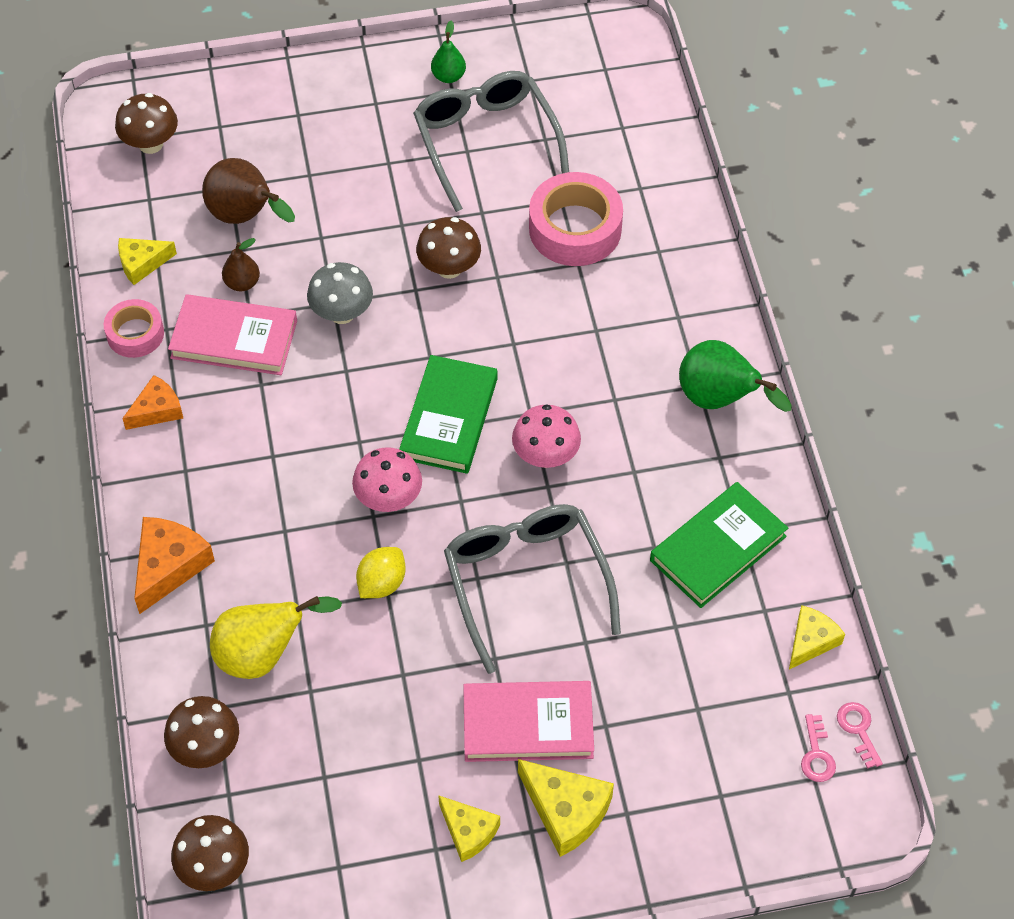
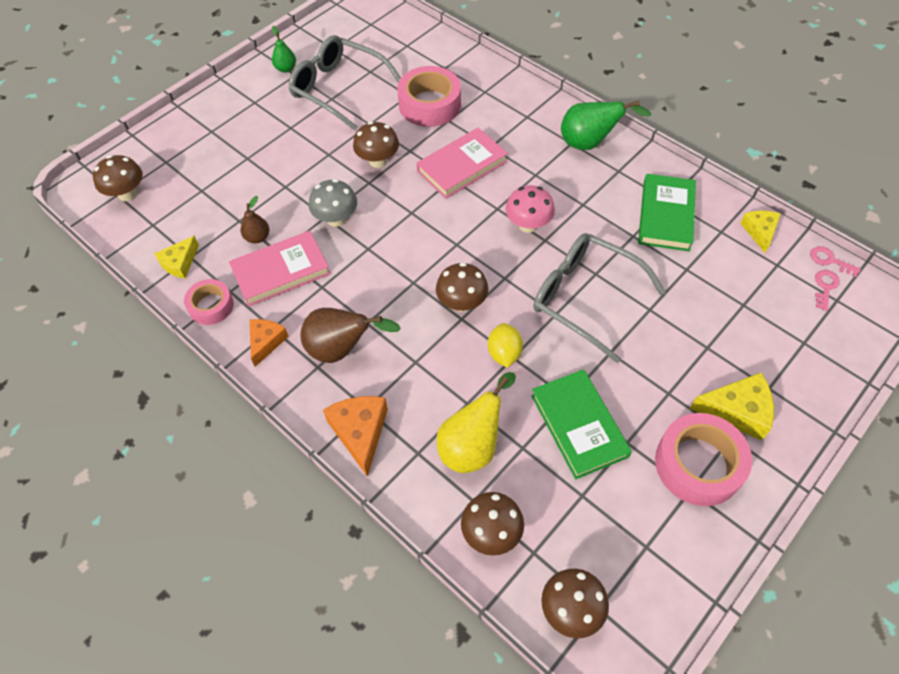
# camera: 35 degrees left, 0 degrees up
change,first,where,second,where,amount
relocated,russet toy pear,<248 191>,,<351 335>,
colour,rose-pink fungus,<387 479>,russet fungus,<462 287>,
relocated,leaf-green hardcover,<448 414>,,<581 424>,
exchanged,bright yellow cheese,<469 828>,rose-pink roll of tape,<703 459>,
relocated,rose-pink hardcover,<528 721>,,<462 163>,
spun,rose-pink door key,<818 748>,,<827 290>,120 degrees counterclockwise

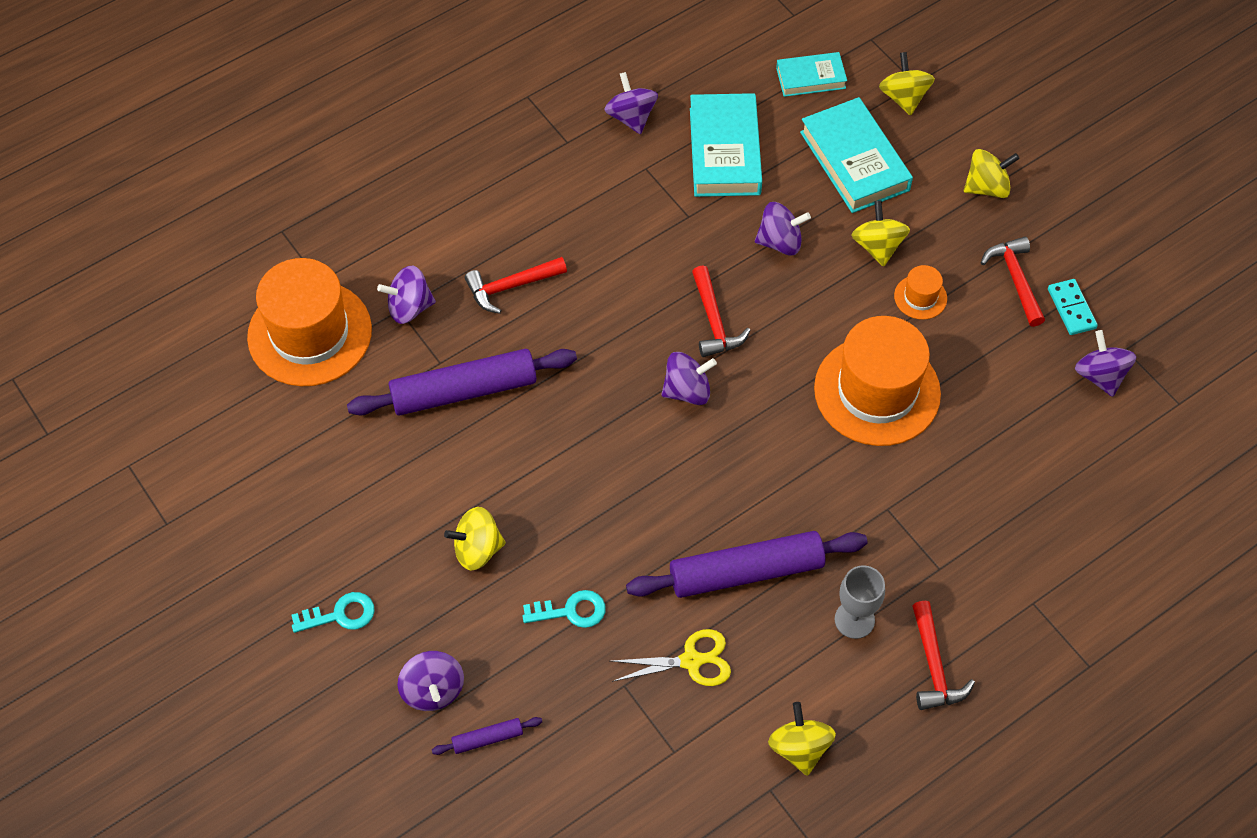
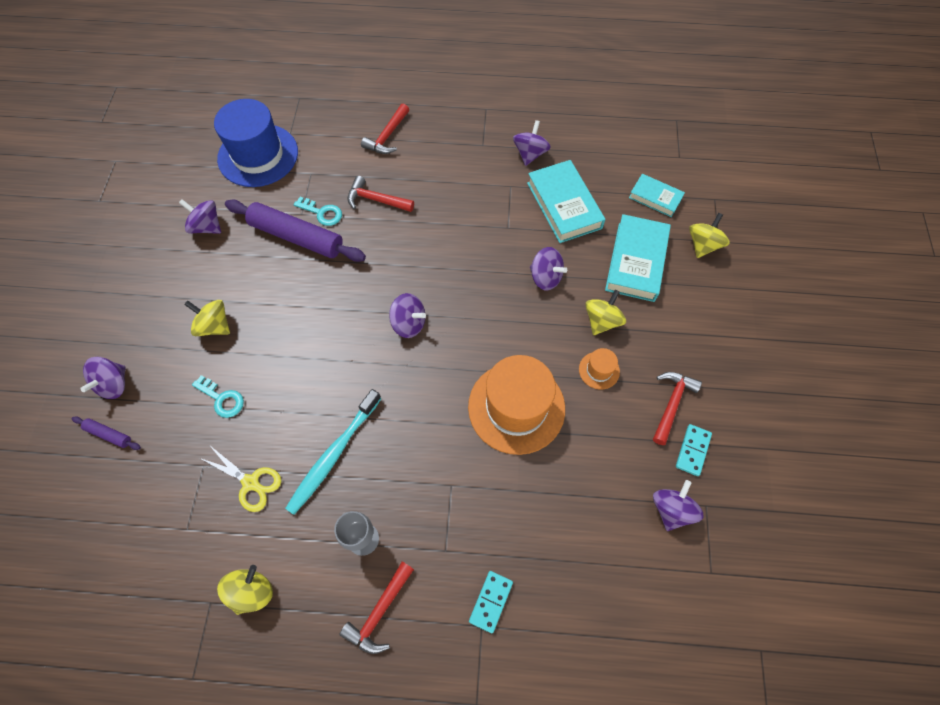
# camera: 40 degrees right, 5 degrees up
change,first,where,second,where,amount
colour,orange hat,<309 322>,cobalt hat,<256 143>,
relocated,aqua door key,<333 612>,,<318 211>,
relocated,purple whirligig,<406 295>,,<200 216>,
exchanged,purple dough roller,<747 564>,aqua tooth brush,<333 452>,
spun,aqua hardcover,<726 145>,,<566 201>,60 degrees counterclockwise
relocated,crimson carpenter's hammer,<721 311>,,<385 129>,
missing,bright yellow whirligig,<992 173>,,,
appeared,,,aqua domino,<491 602>,

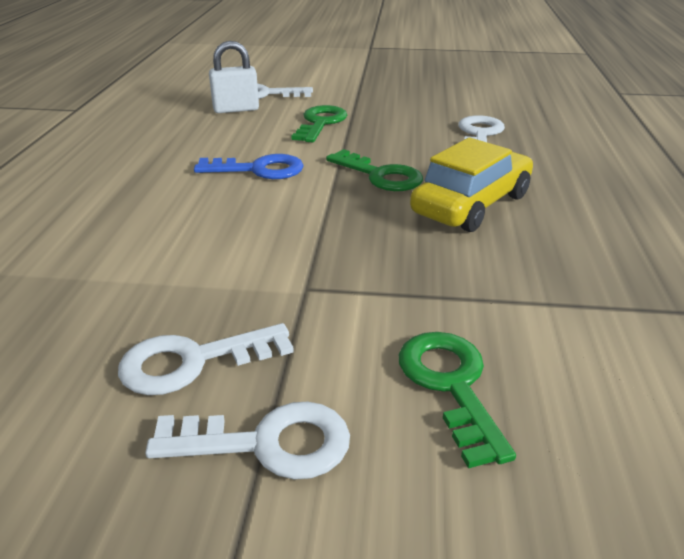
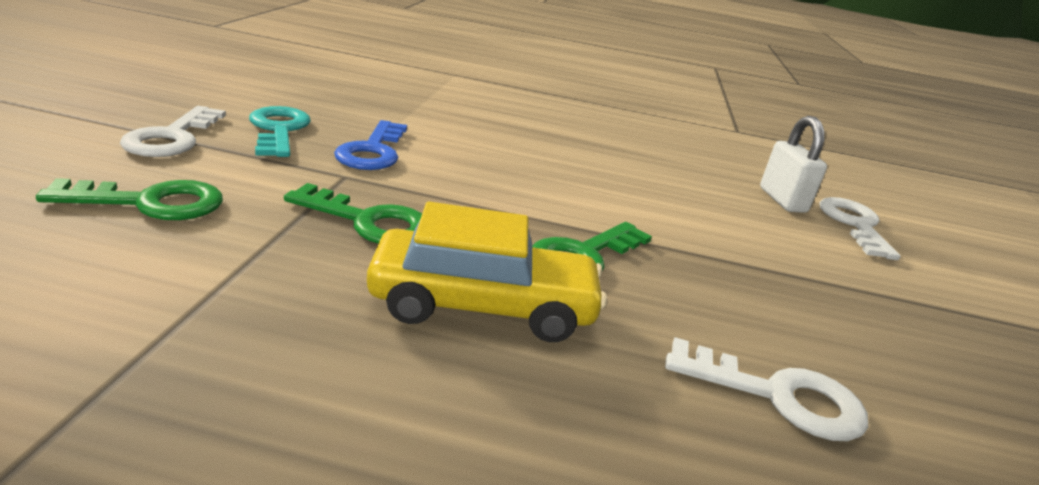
# camera: 90 degrees right, 5 degrees down
change,first,where,second,where,amount
colour,snow-white door key,<206 359>,aqua door key,<280 131>,
relocated,cobalt door key,<249 166>,,<370 145>,
relocated,leaf-green door key,<319 123>,,<353 213>,
spun,bright yellow toy car,<471 184>,,<487 272>,45 degrees counterclockwise

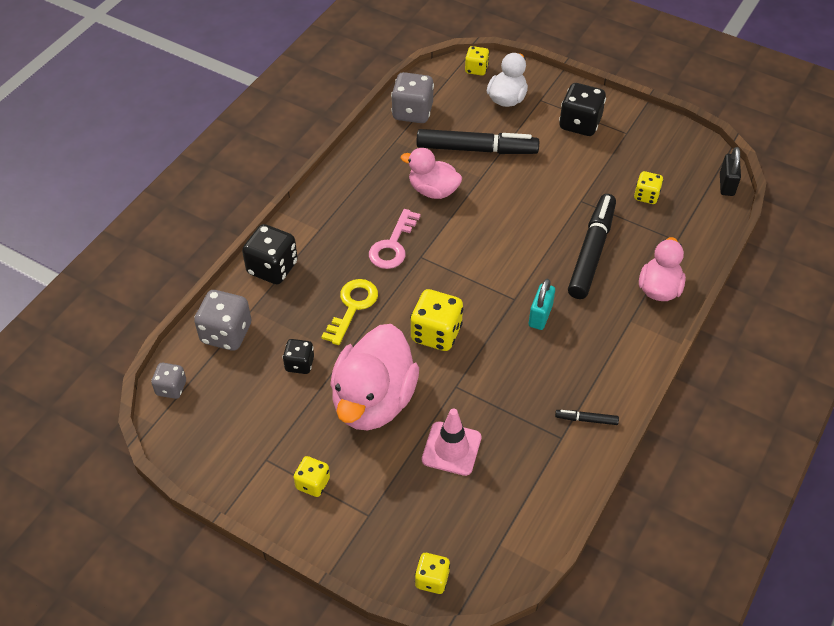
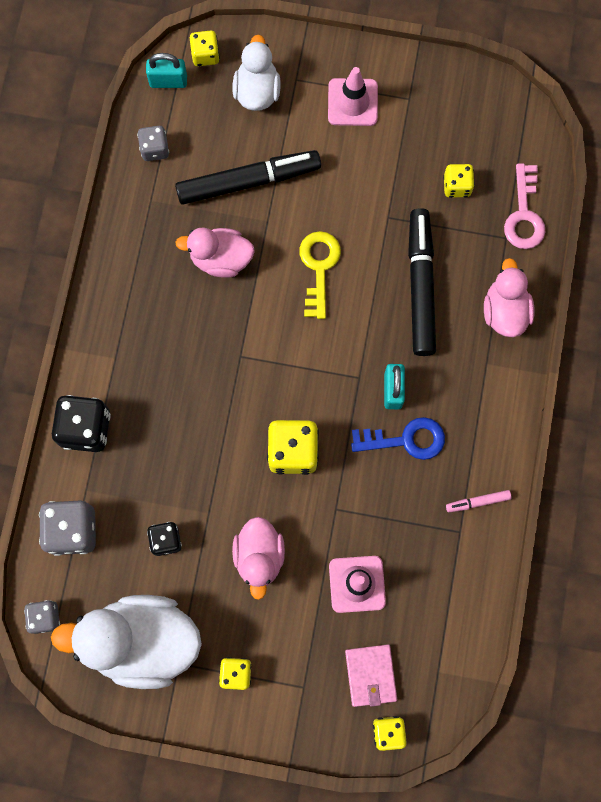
# camera: 20 degrees left, 25 degrees up
change,first,where,second,where,amount
relocated,bright yellow door key,<349 312>,,<320 275>,
size,rose-pink duck,<374 377>,,<258 558>,x0.58
relocated,rose-pink door key,<394 239>,,<524 206>,
size,ash-grey dice,<412 97>,,<153 143>,x0.59
colour,ebony marker,<587 417>,rose-pink marker,<479 501>,
exchanged,ebony dice,<582 109>,rose-pink road cone,<353 96>,
missing,ebony padlock,<730 171>,,,
appeared,,,snow-white duck,<126 642>,
appeared,,,aqua padlock,<166 70>,
appeared,,,rose-pink billfold,<371 675>,
appeared,,,cobalt door key,<398 438>,

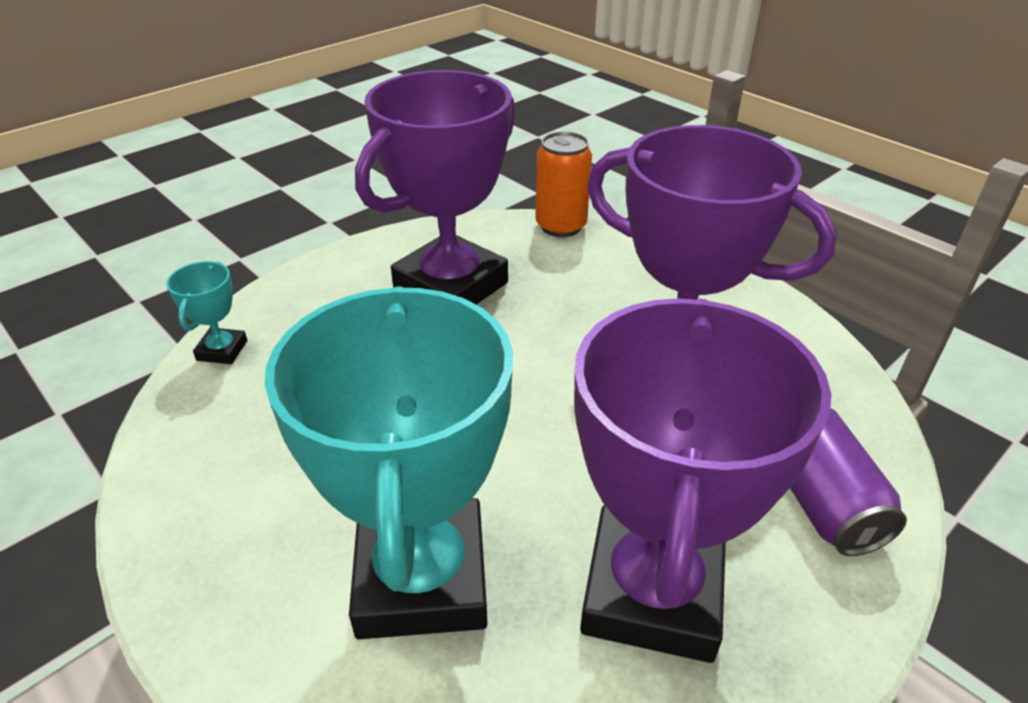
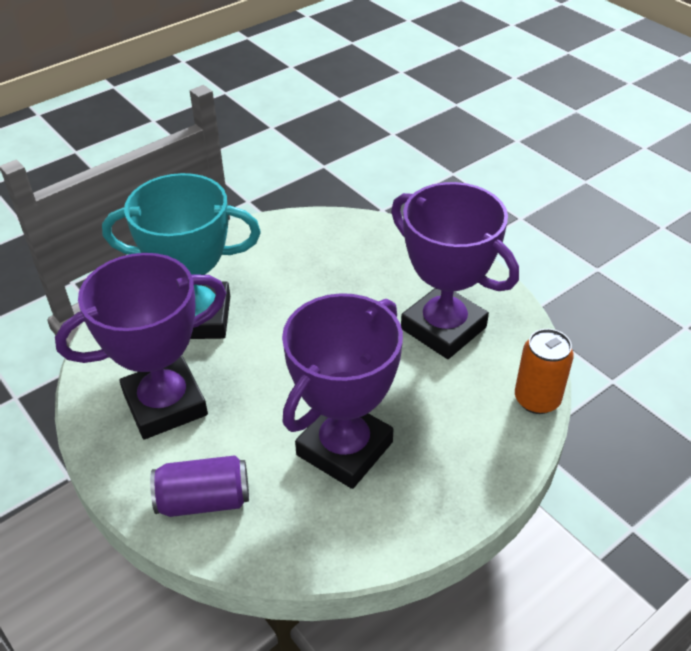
# camera: 95 degrees right, 5 degrees up
change,first,where,second,where,amount
missing,aqua award cup,<206 312>,,,
spun,purple award cup,<702 480>,,<140 346>,45 degrees counterclockwise

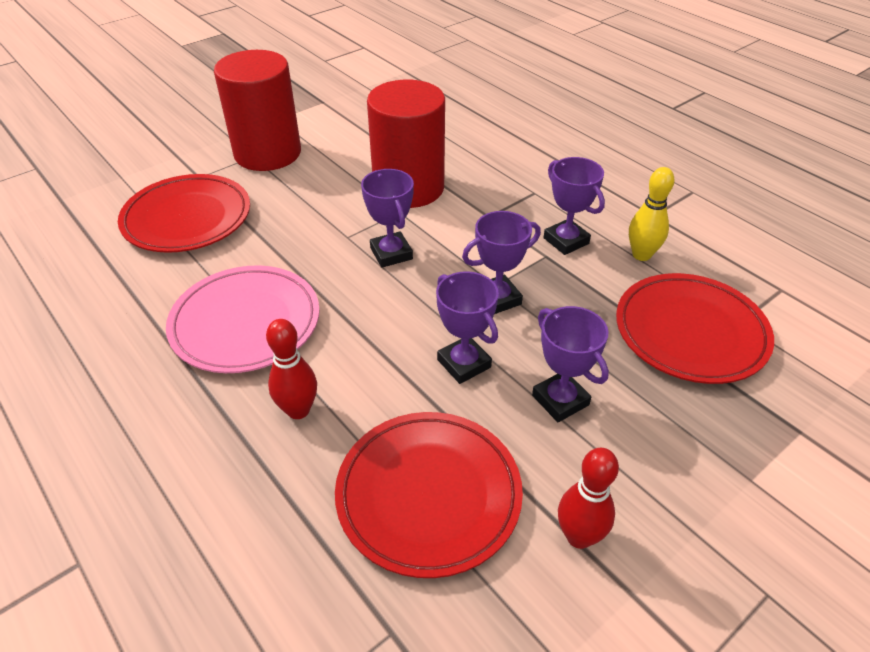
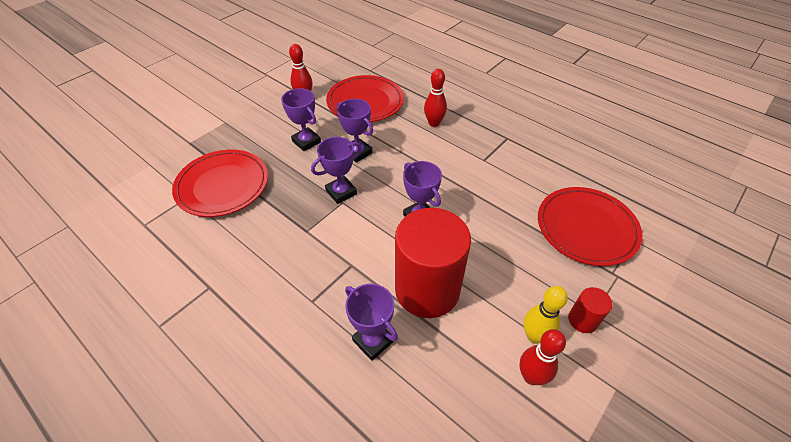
# camera: 170 degrees right, 5 degrees up
change,first,where,second,where,amount
missing,rose-pink flat dish,<243 319>,,,
size,crimson solid cylinder,<257 110>,,<590 310>,x0.43
relocated,purple award cup,<574 206>,,<371 322>,
relocated,bright yellow skittle,<652 214>,,<546 315>,
appeared,,,crimson skittle,<542 357>,

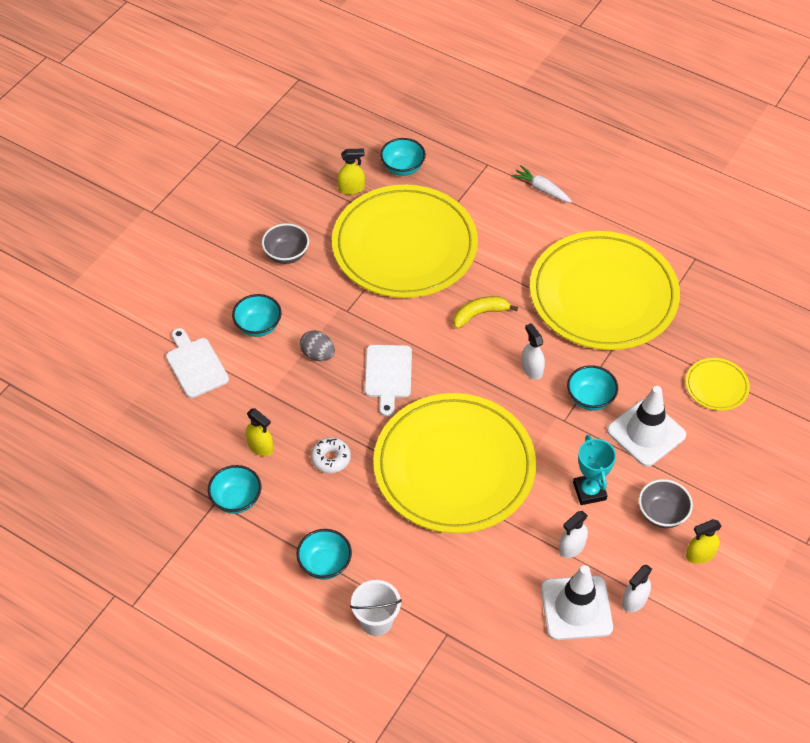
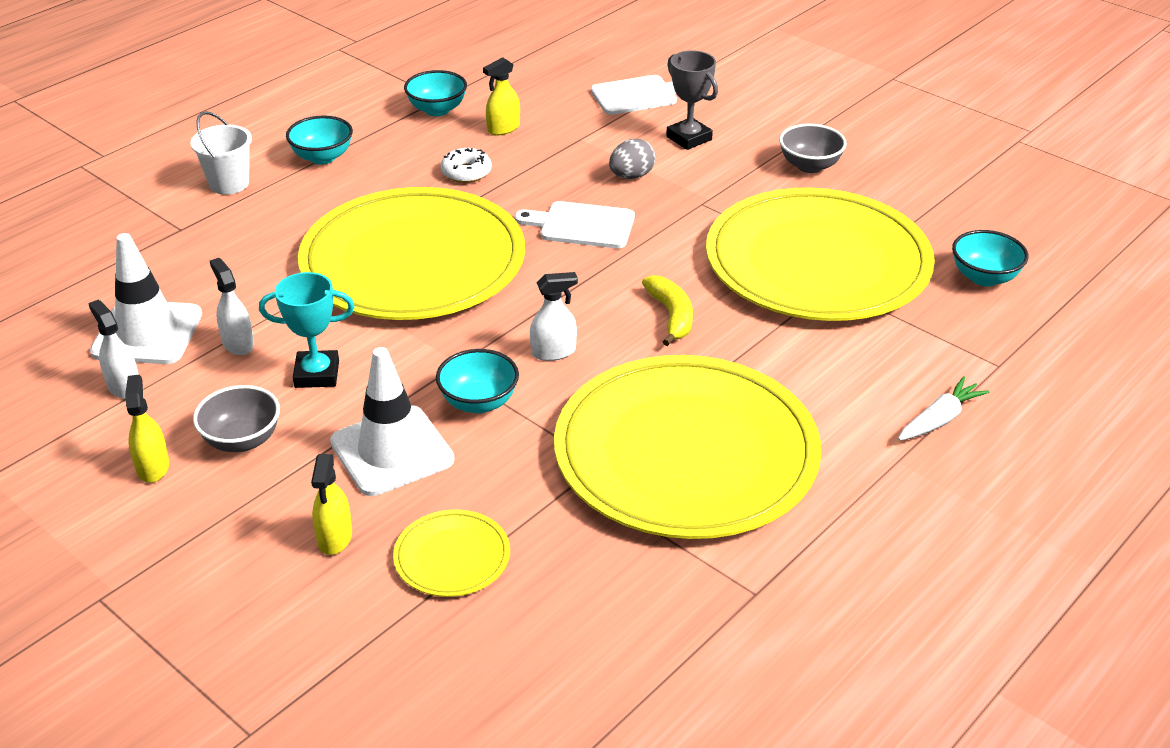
# camera: 100 degrees right, 15 degrees down
change,first,where,second,where,amount
exchanged,aqua deep dish,<257 315>,ash-grey award cup,<692 100>,
relocated,bright yellow spray cleaner,<351 172>,,<331 504>,

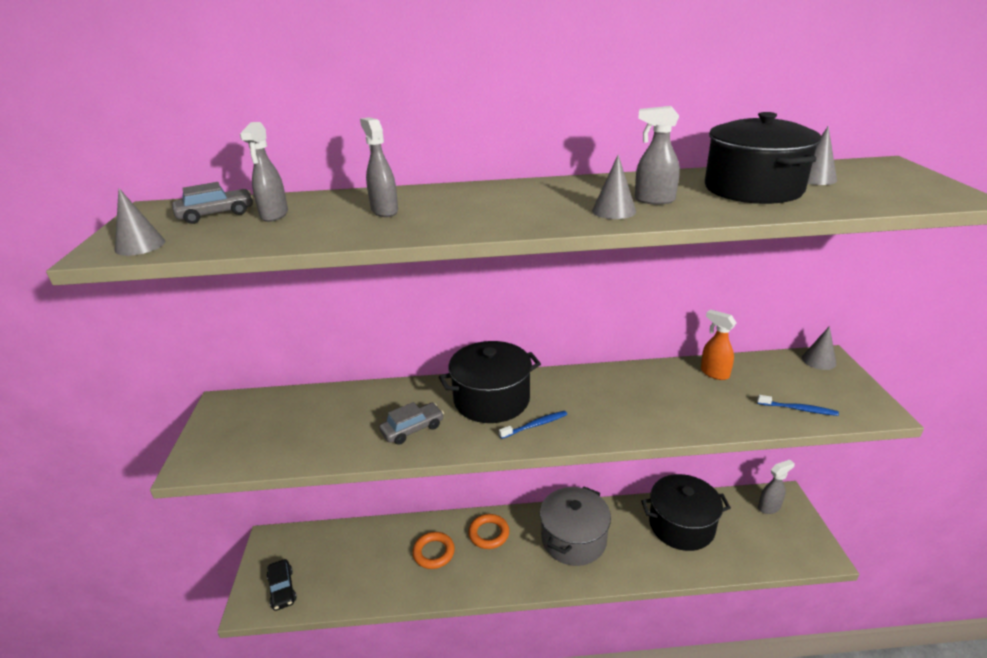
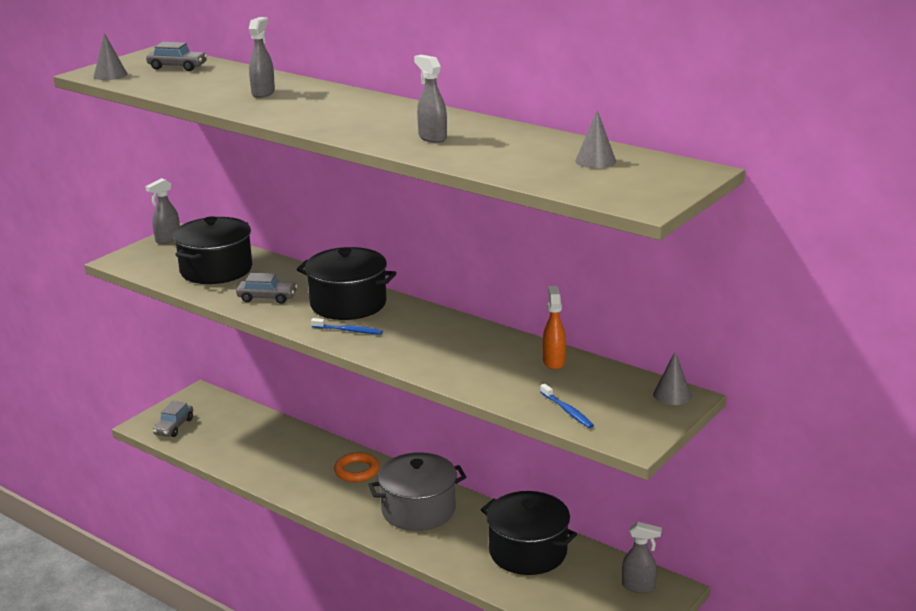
# camera: 40 degrees right, 5 degrees down
change,first,where,second,where,amount
relocated,ash-grey spray cleaner,<264 172>,,<162 211>,
colour,ebony toy car,<282 585>,ash-grey toy car,<173 419>,
missing,orange torus,<433 550>,,,
missing,ash-grey cone shape,<614 187>,,,
relocated,ebony stockpot,<763 158>,,<212 250>,

